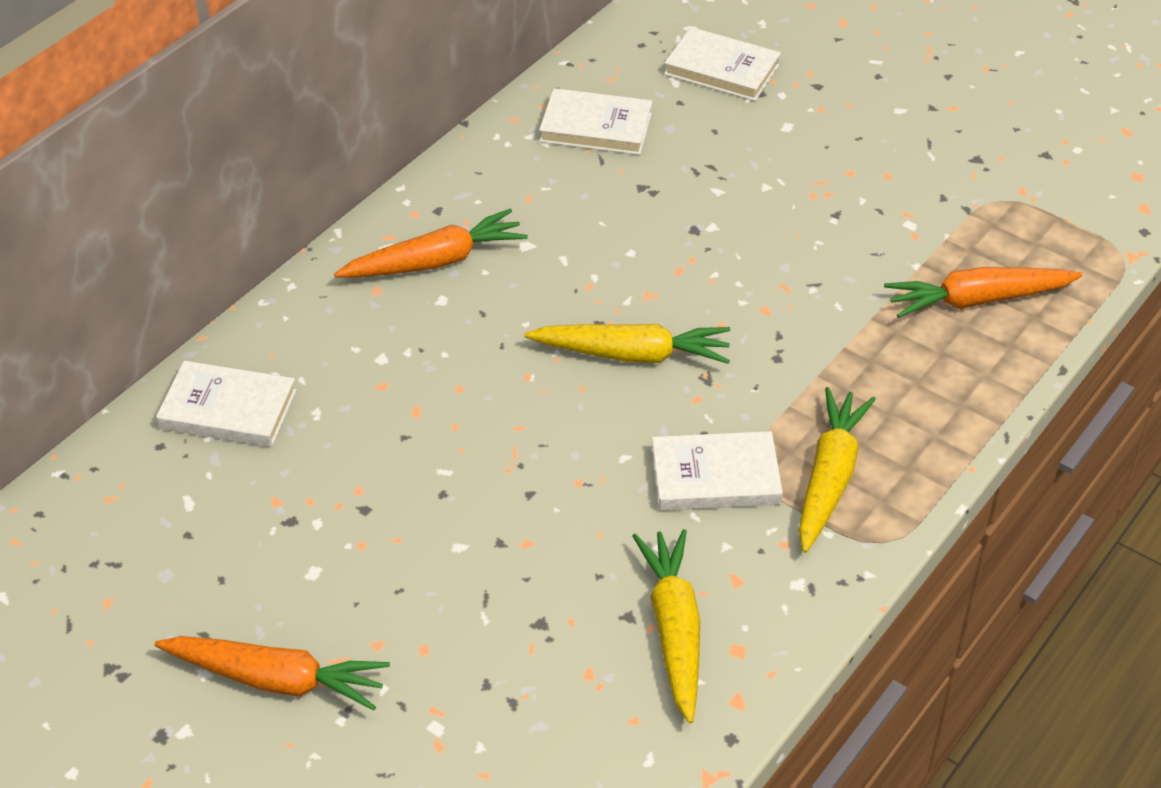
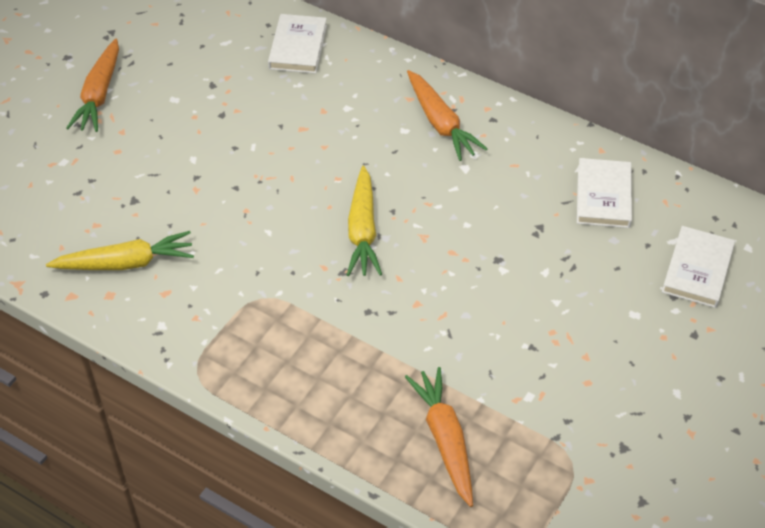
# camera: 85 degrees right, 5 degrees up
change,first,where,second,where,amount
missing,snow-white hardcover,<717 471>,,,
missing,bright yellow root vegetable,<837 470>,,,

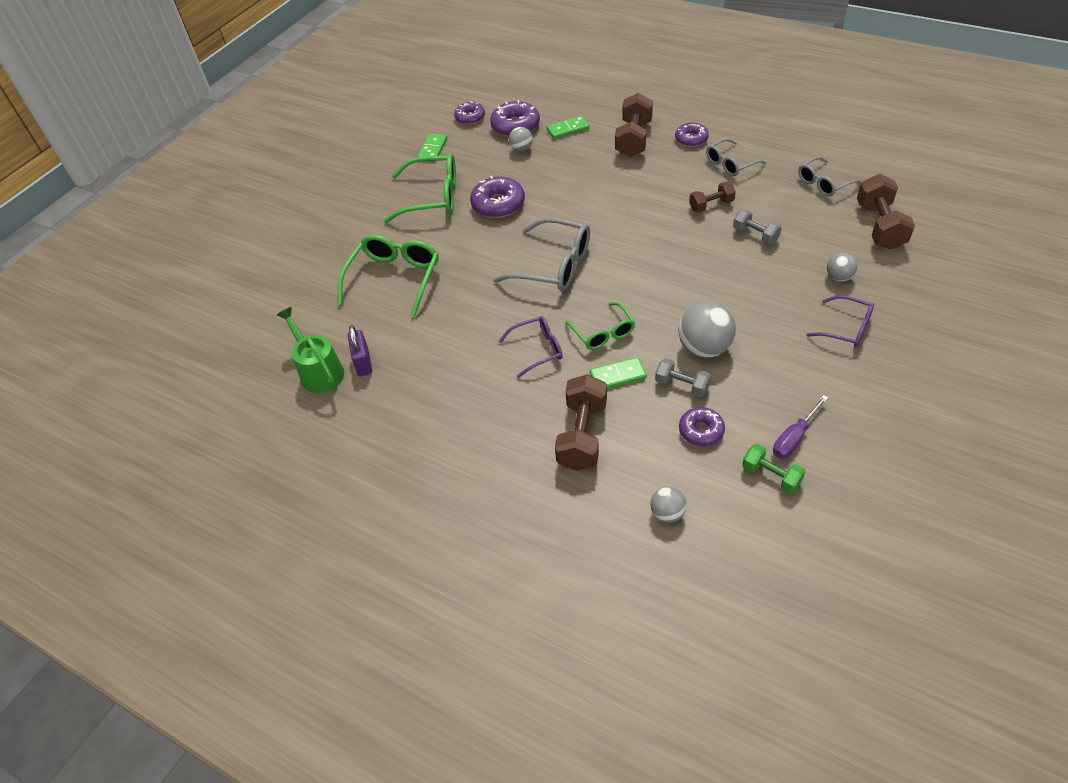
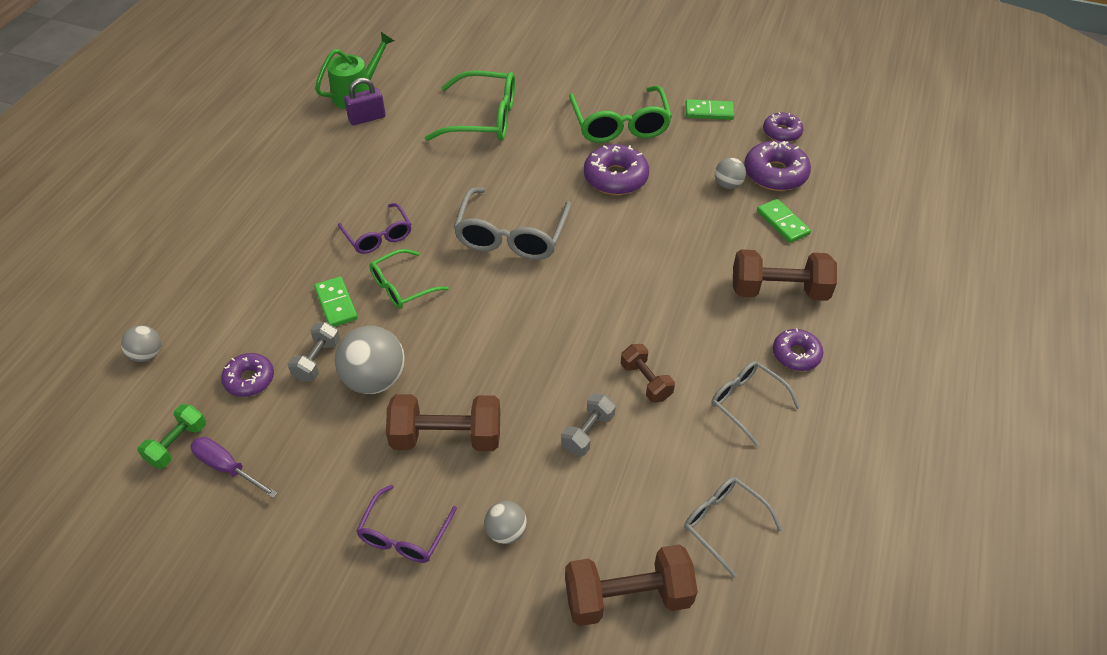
# camera: 75 degrees right, 0 degrees up
change,first,where,second,where,amount
relocated,russet hand weight,<581 422>,,<443 422>,

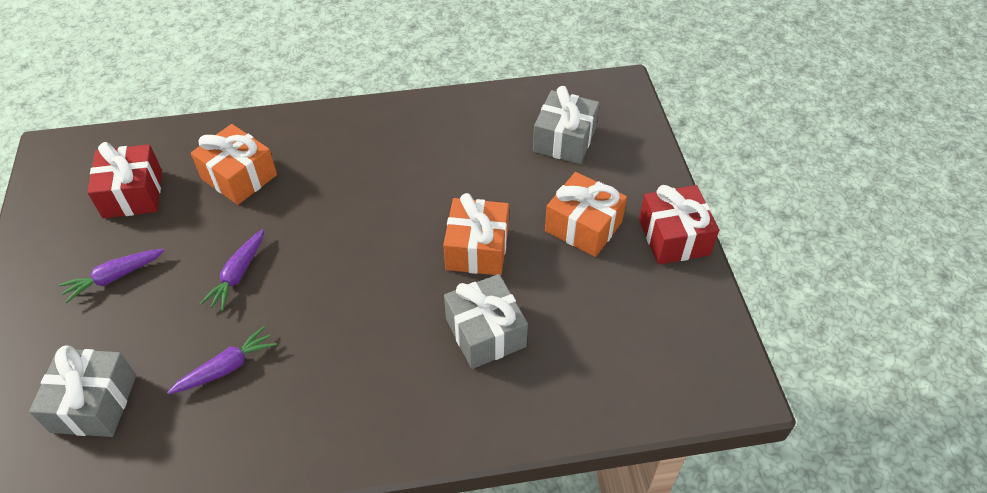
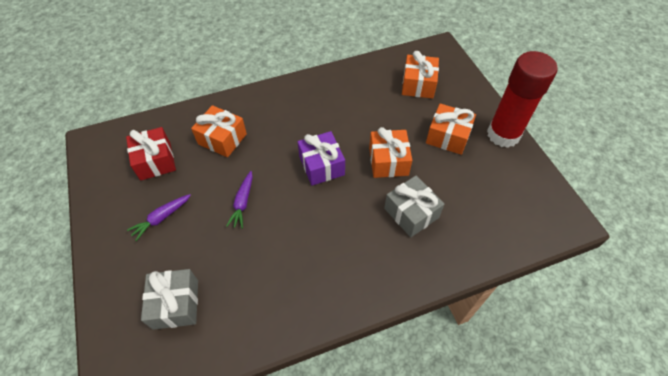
# camera: 10 degrees left, 5 degrees up
change,first,where,second,where,amount
missing,purple root vegetable,<222 360>,,,
colour,ash-grey gift,<566 125>,orange gift,<420 75>,
exchanged,crimson gift,<679 225>,crimson glue,<522 99>,
appeared,,,purple gift,<321 158>,

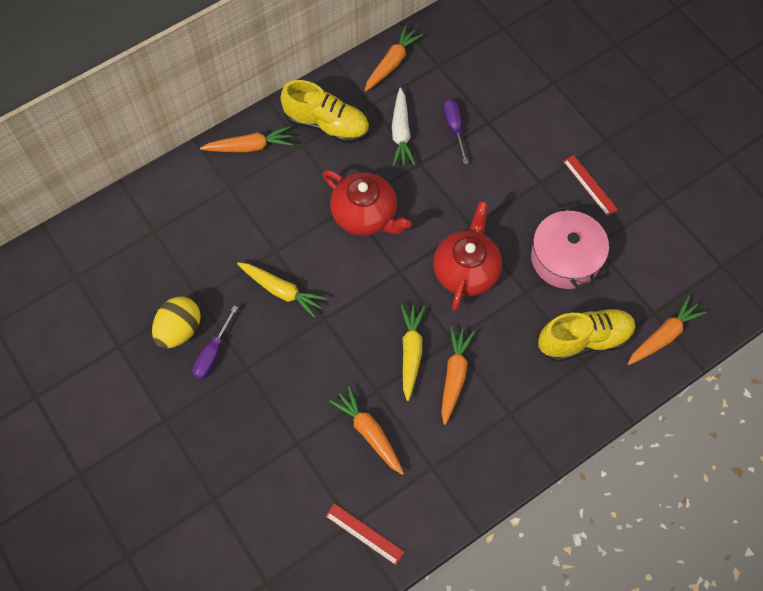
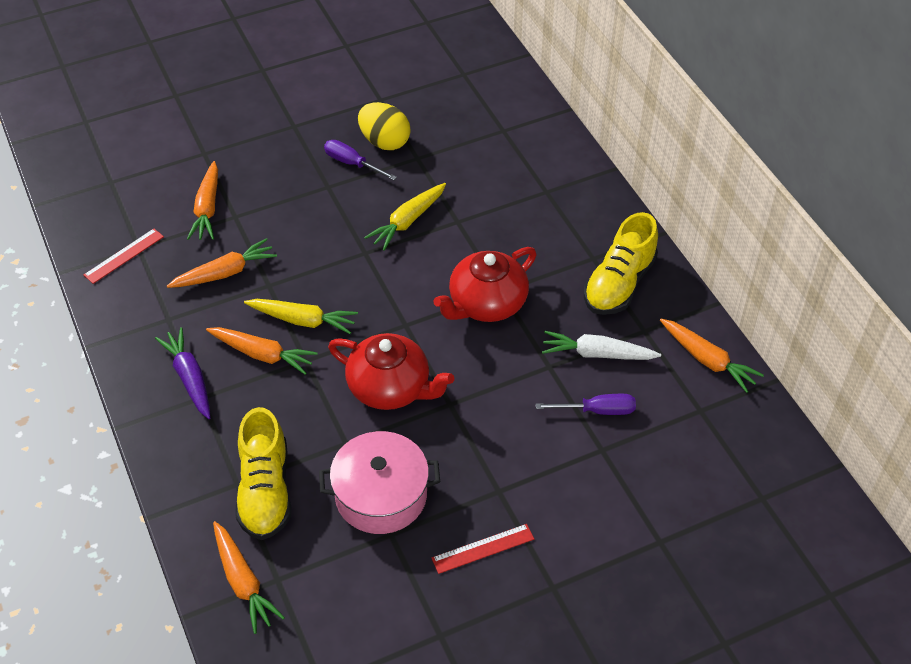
# camera: 100 degrees right, 15 degrees down
change,first,where,second,where,amount
relocated,orange root vegetable,<246 139>,,<202 200>,
appeared,,,purple root vegetable,<183 373>,

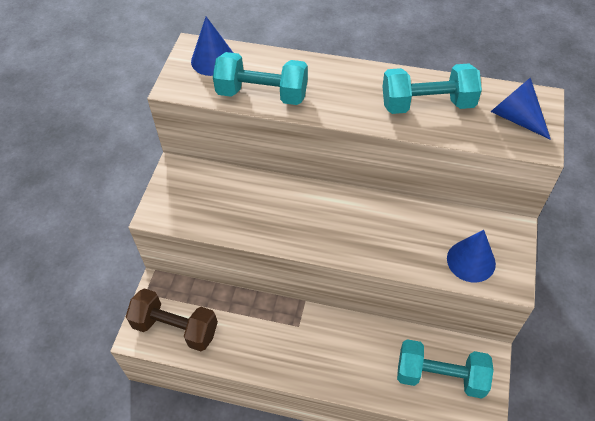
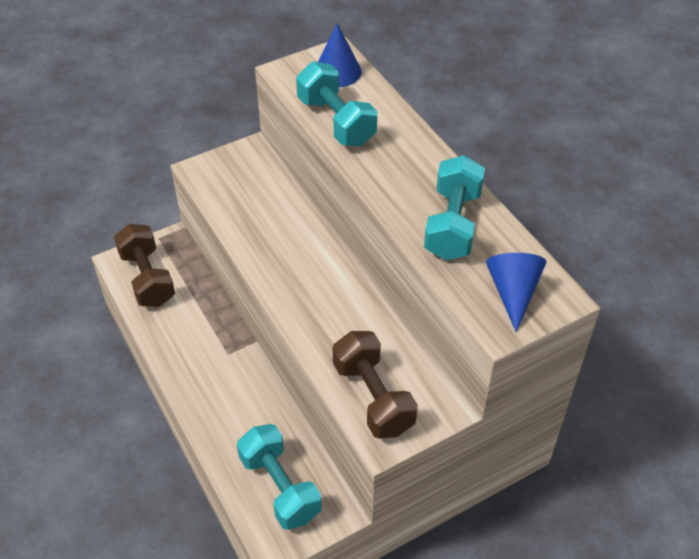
# camera: 45 degrees right, 5 degrees down
change,first,where,second,where,amount
spun,aqua hand weight,<432 89>,,<454 207>,60 degrees clockwise
exchanged,cobalt cone shape,<471 256>,russet hand weight,<375 385>,

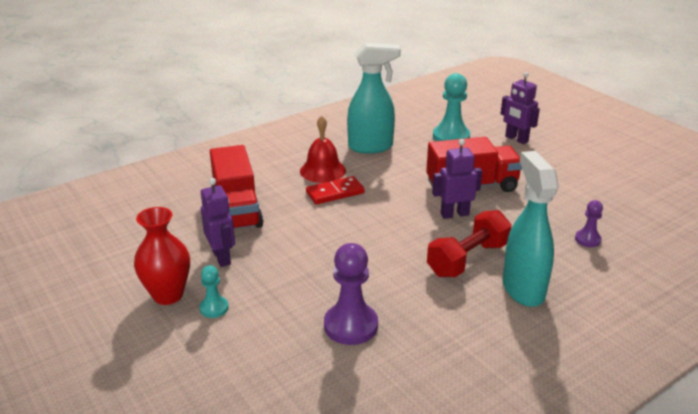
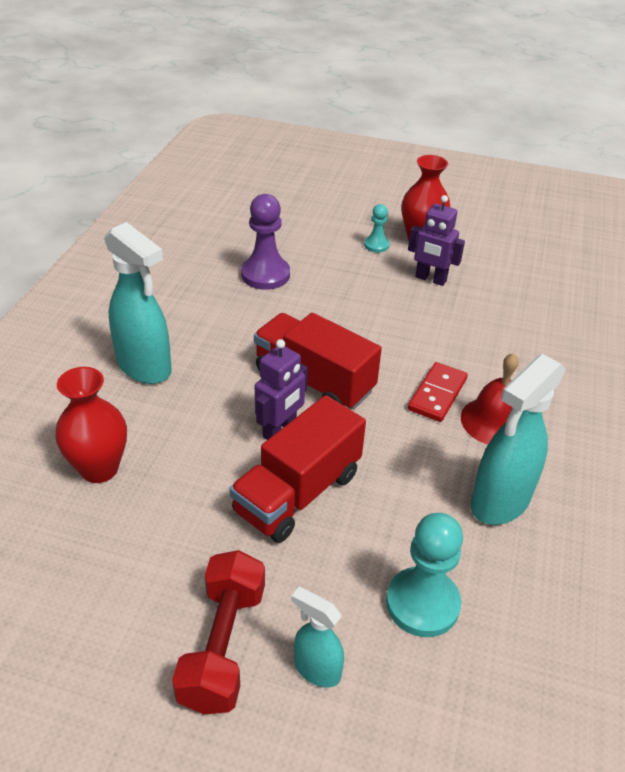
# camera: 140 degrees right, 10 degrees up
change,first,where,second,where,amount
relocated,crimson toy truck,<236 187>,,<318 361>,
relocated,crimson hand weight,<469 243>,,<218 632>,
exchanged,purple robot,<520 108>,aqua spray cleaner,<317 637>,
exchanged,purple pawn,<589 223>,crimson vase,<91 425>,

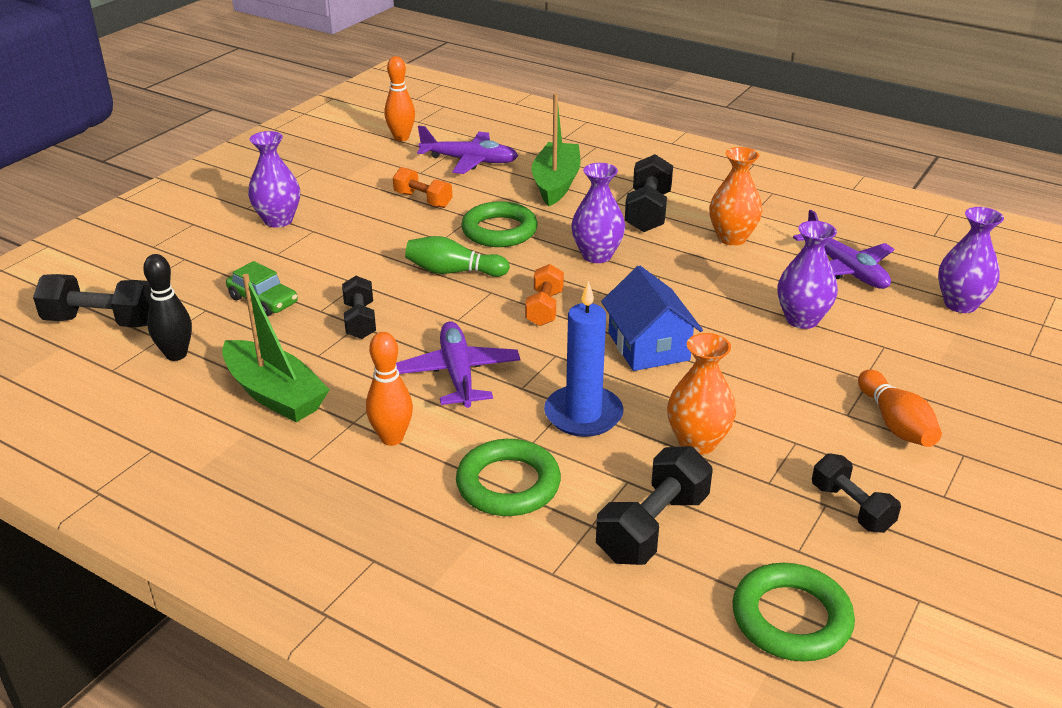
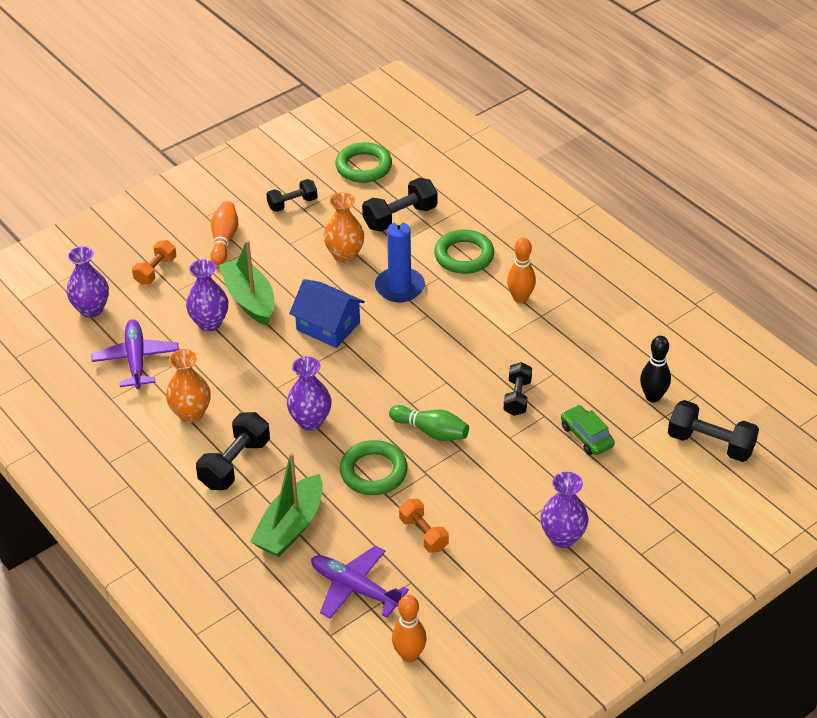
# camera: 160 degrees left, 10 degrees up
change,first,where,second,where,amount
relocated,leaf-green toy boat,<276 348>,,<246 282>,
missing,purple aeroplane,<458 364>,,,
relocated,orange hand weight,<544 295>,,<154 262>,
spun,cobalt toy house,<652 318>,,<327 313>,60 degrees counterclockwise
spun,ebony hand weight,<856 493>,,<291 195>,75 degrees clockwise

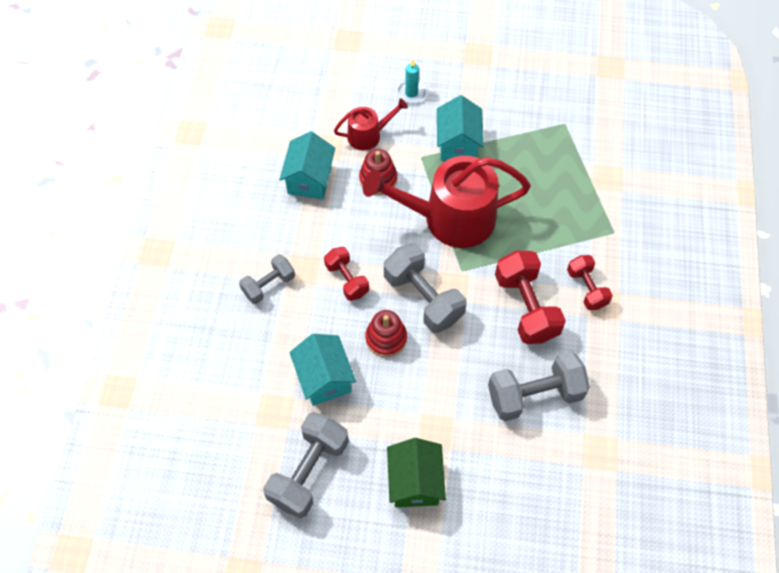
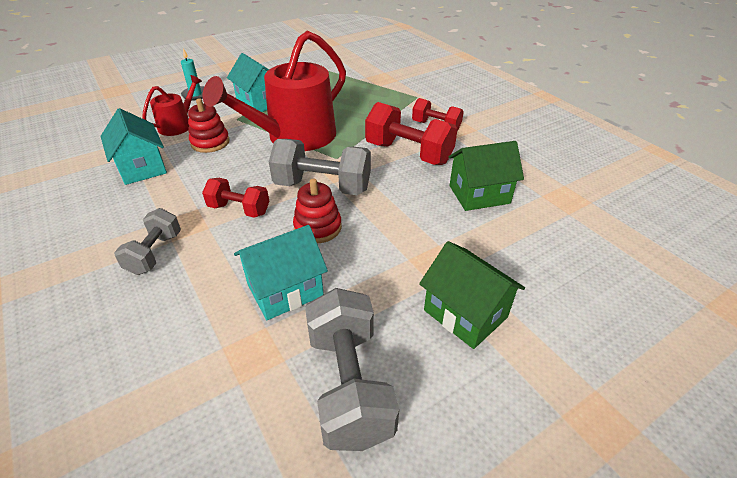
# camera: 40 degrees left, 20 degrees down
change,first,where,second,where,amount
spun,aqua toy house,<322 370>,,<281 272>,60 degrees counterclockwise
exchanged,ash-grey hand weight,<539 386>,leaf-green toy house,<486 176>,

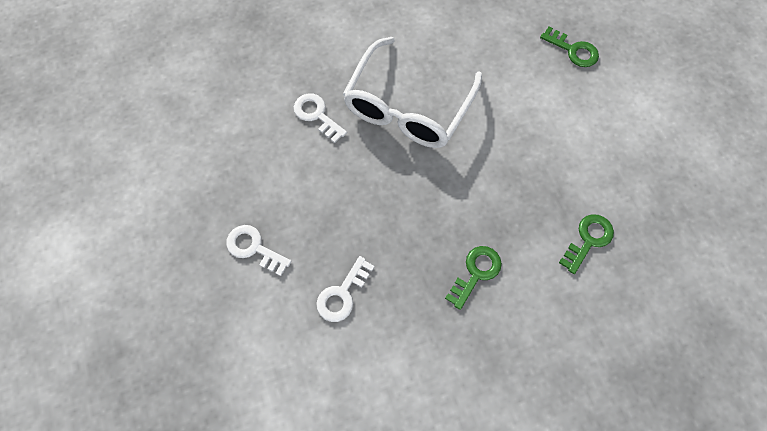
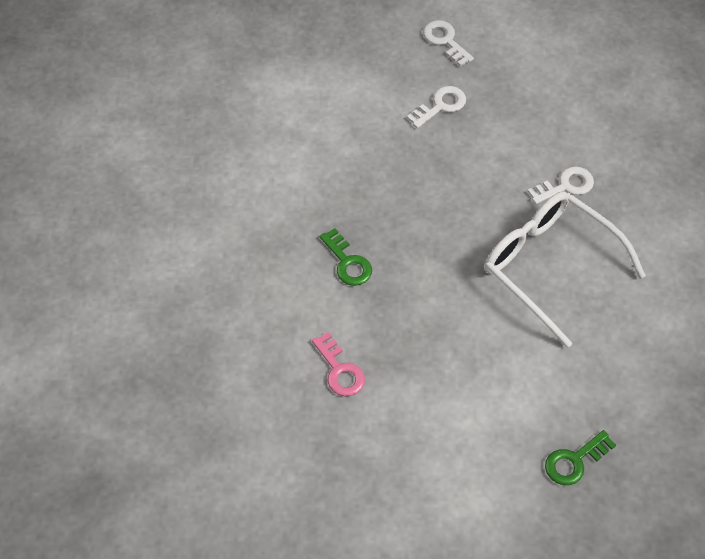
# camera: 110 degrees right, 10 degrees down
change,first,where,second,where,amount
relocated,snow-white door key,<345 289>,,<448 43>,
colour,leaf-green door key,<586 244>,rose-pink door key,<338 364>,

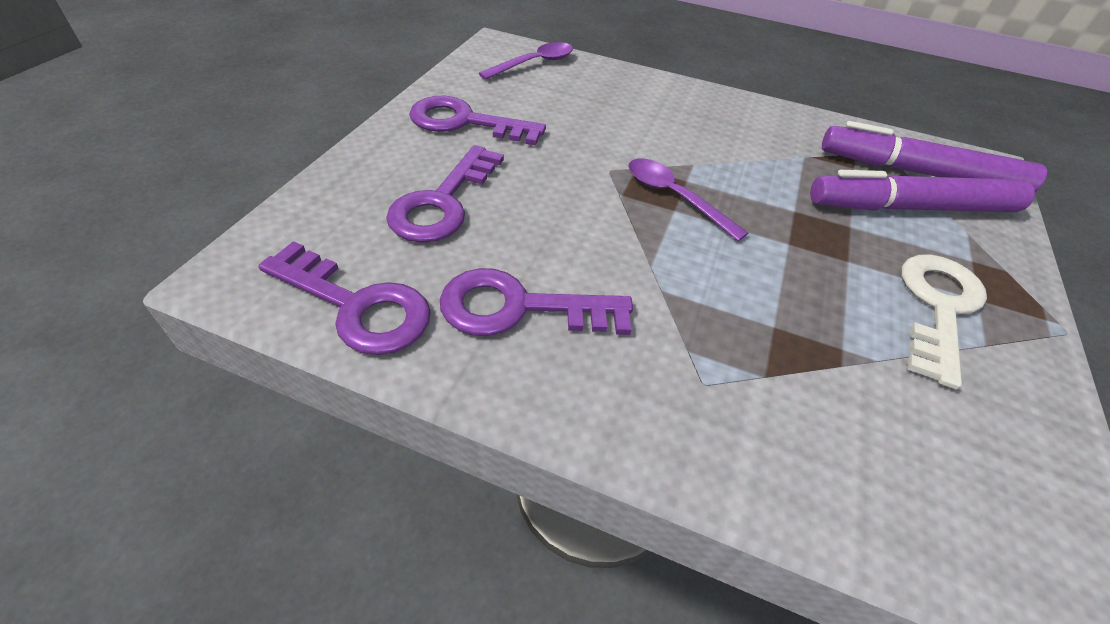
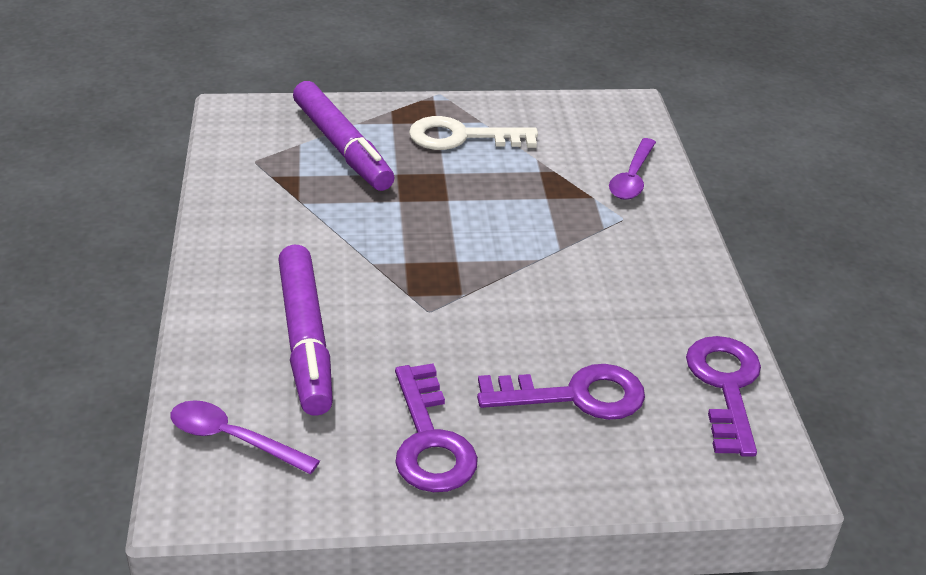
# camera: 115 degrees left, 10 degrees down
change,first,where,second,where,amount
missing,purple door key,<536 302>,,,
relocated,purple teaspoon,<688 199>,,<632 169>,
relocated,purple marker,<934 156>,,<305 330>,

